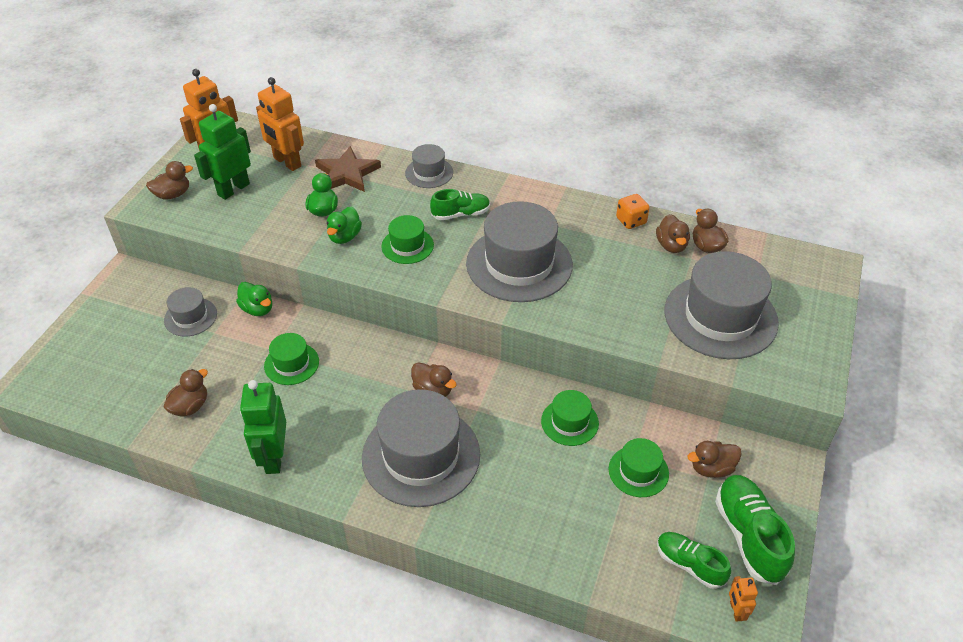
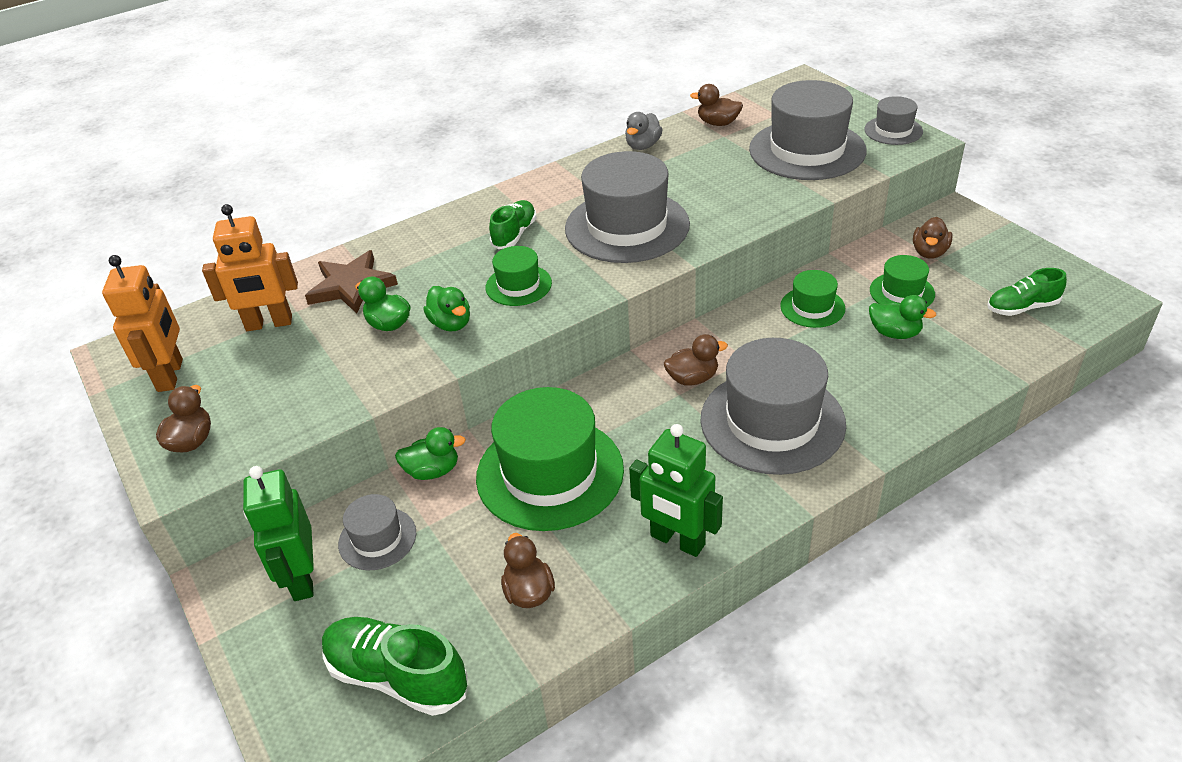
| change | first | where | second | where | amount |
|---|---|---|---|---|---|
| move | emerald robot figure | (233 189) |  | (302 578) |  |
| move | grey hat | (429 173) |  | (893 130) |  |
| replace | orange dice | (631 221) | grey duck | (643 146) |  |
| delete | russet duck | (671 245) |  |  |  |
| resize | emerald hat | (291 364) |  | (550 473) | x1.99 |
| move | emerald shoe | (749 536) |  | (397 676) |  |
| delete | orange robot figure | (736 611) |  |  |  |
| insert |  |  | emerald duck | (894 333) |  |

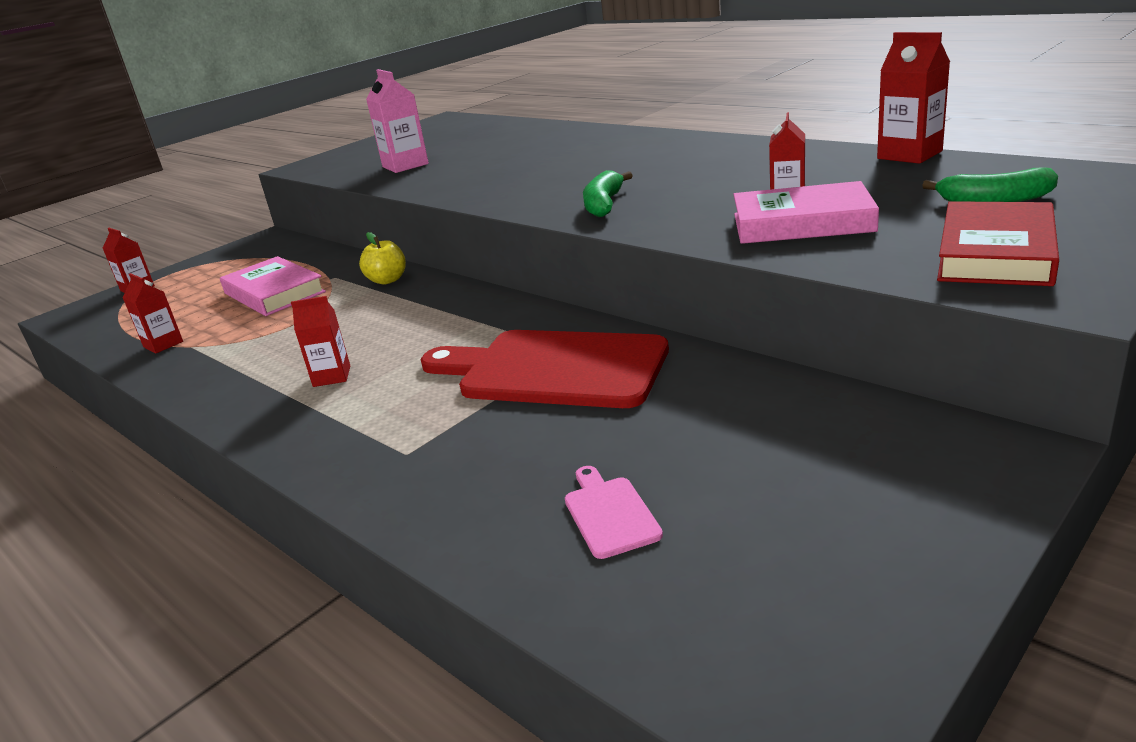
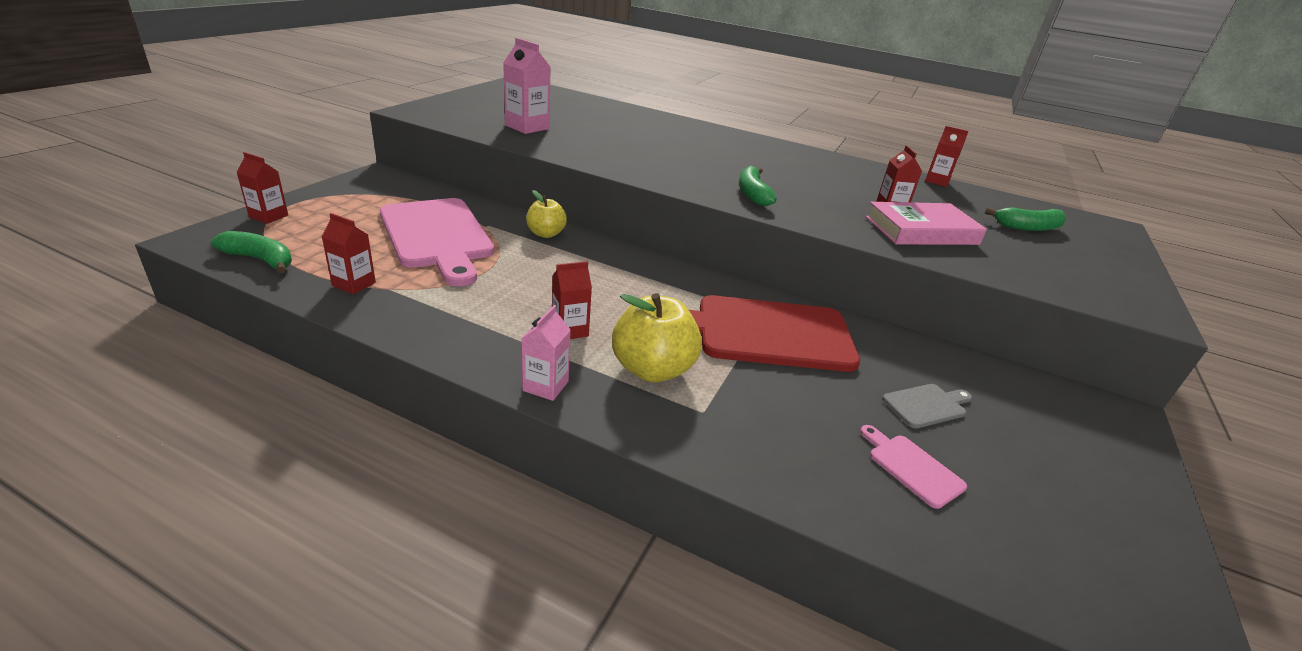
| change | first | where | second | where | amount |
|---|---|---|---|---|---|
| resize | red juice carton | (909 155) |  | (937 181) | x0.65 |
| delete | red book | (995 253) |  |  |  |
| replace | rose-pink book | (274 293) | rose-pink bread board | (437 236) |  |
| insert |  |  | emerald toy banana | (260 259) |  |
| insert |  |  | yellow apple fruit | (652 369) |  |
| insert |  |  | rose-pink juice carton | (545 386) |  |
| insert |  |  | grey bread board | (926 405) |  |

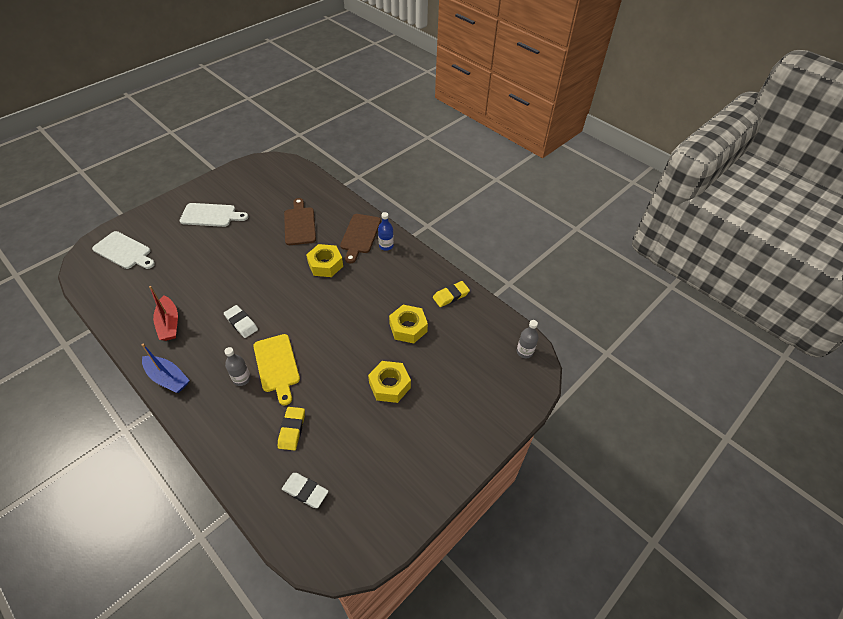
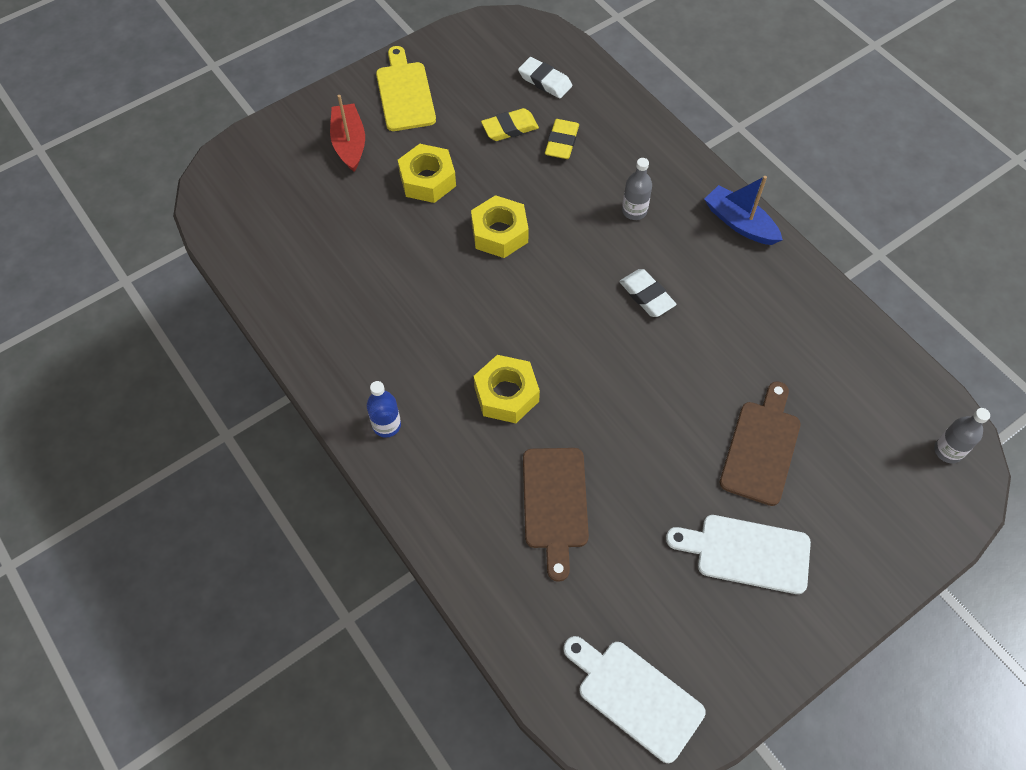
| change | first | where | second | where | amount |
|---|---|---|---|---|---|
| move | russet bread board | (360 235) |  | (761 447) |  |
| move | white bread board | (124 251) |  | (635 696) |  |
| move | yellow eraser | (451 296) |  | (510 128) |  |
| move | red boat | (169 324) |  | (349 143) |  |
| move | yellow hexagon nut | (408 328) |  | (499 233) |  |
| move | grey drink bottle | (524 352) |  | (948 451) |  |
| move | yellow bread board | (277 365) |  | (404 93) |  |

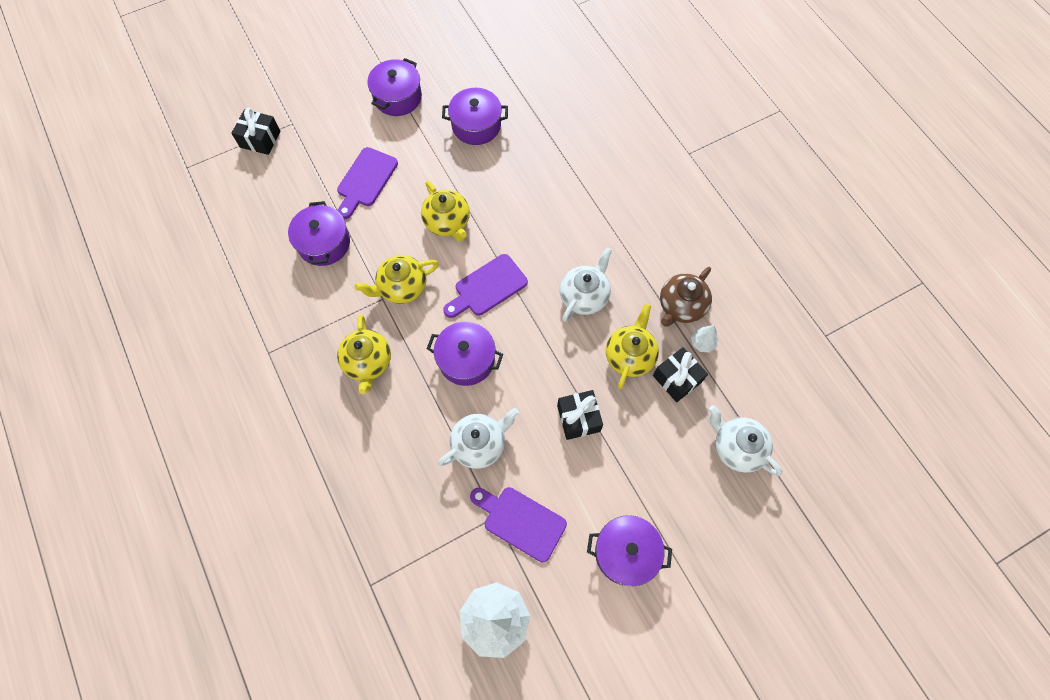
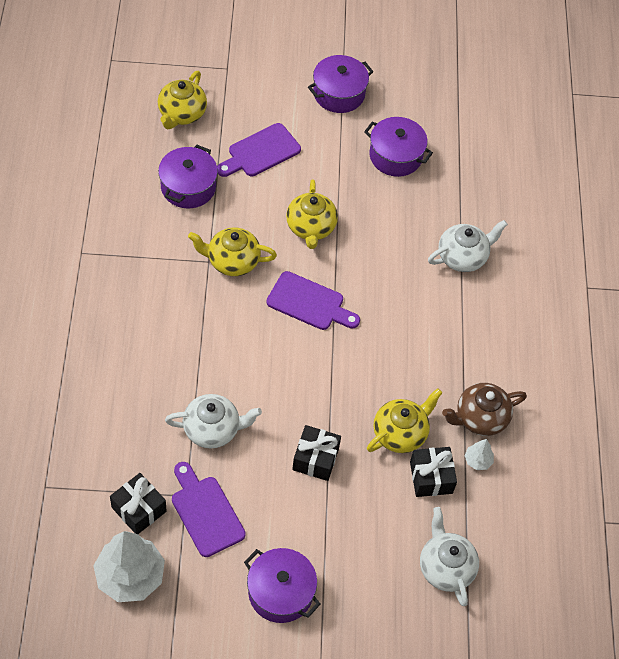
| change | first | where | second | where | amount |
|---|---|---|---|---|---|
| move | black wrapped gift | (260 139) |  | (139 509) |  |
| move | white tea pot | (584 296) |  | (463 257) |  |
| rotate | purple bread board | (487 287) |  | (309 303) | 150 degrees counterclockwise |
| move | yellow tea pot | (368 362) |  | (182 114) |  |
| delete | purple cooking pot | (466 359) |  |  |  |

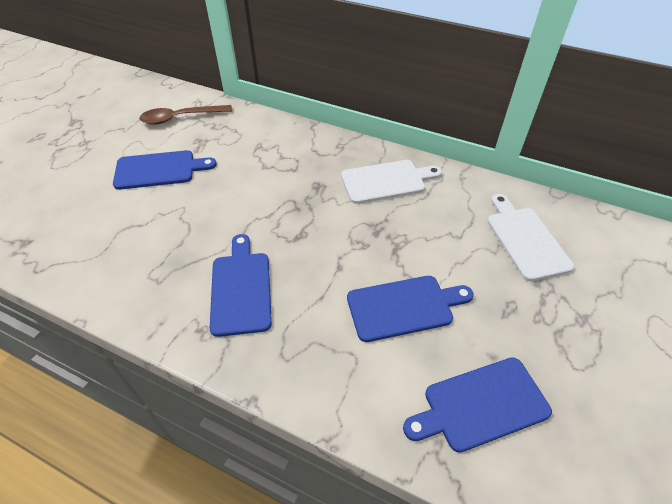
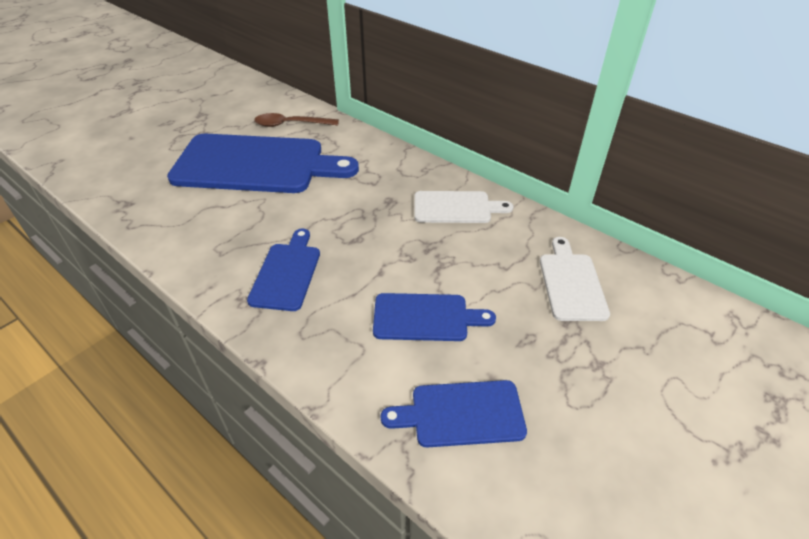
| change | first | where | second | where | amount |
|---|---|---|---|---|---|
| resize | royal blue bread board | (159 170) |  | (255 165) | x2.01 |

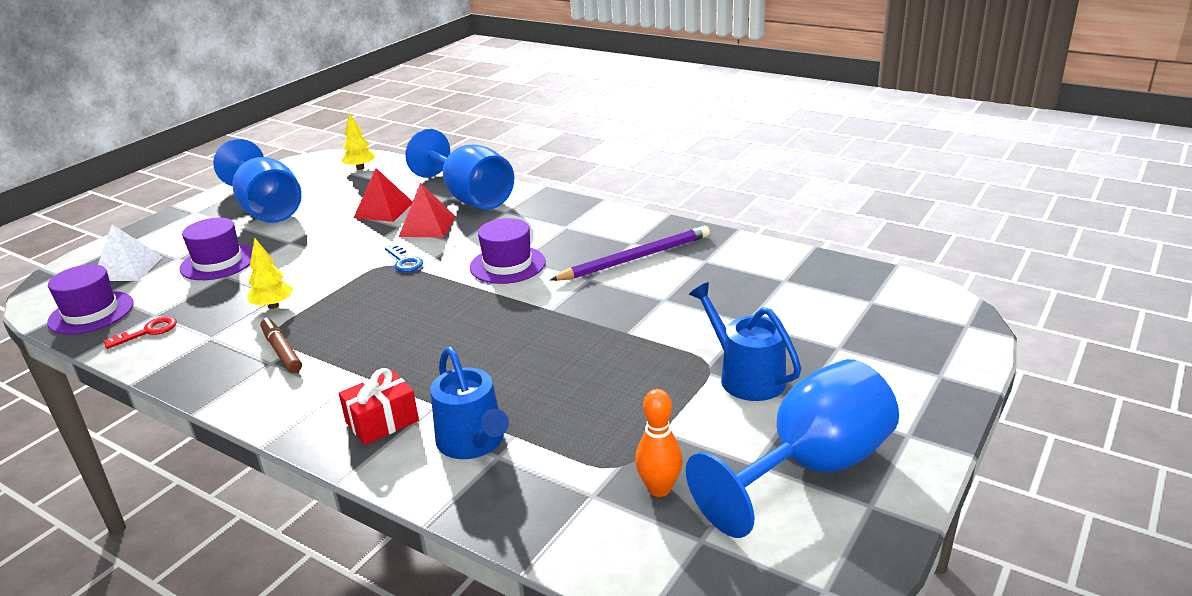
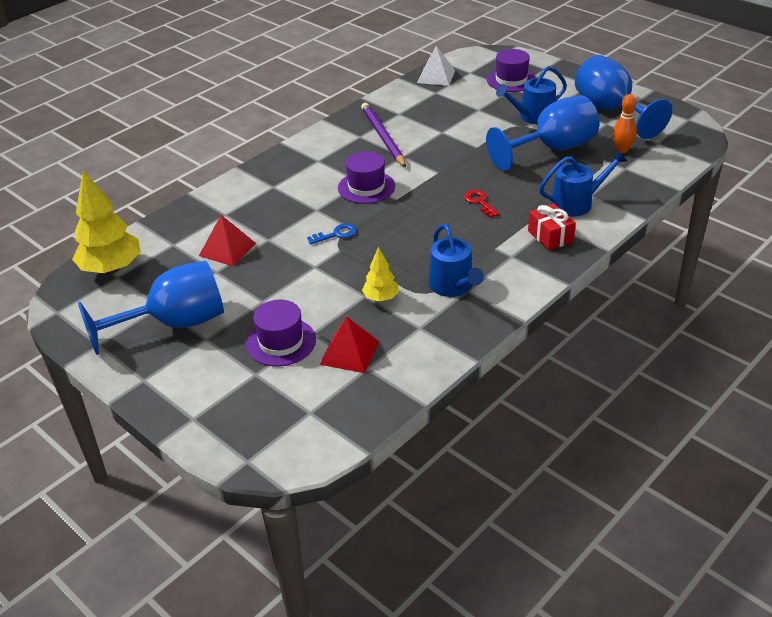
| change | first | where | second | where | amount |
|---|---|---|---|---|---|
| resize | yellow toy tree | (360 168) |  | (112 268) | x1.90 |
| move | royal blue wine glass | (470 197) |  | (552 149) |  |
| move | red pyramid shape | (427 226) |  | (349 352) |  |
| move | white pyramid shape | (128 268) |  | (436 76) |  |
| move | purple hat | (91 313) |  | (511 80) |  |
| move | red door key | (148 332) |  | (479 202) |  |
| replace | russet marker | (282 351) | royal blue watering can | (453 286) |  |

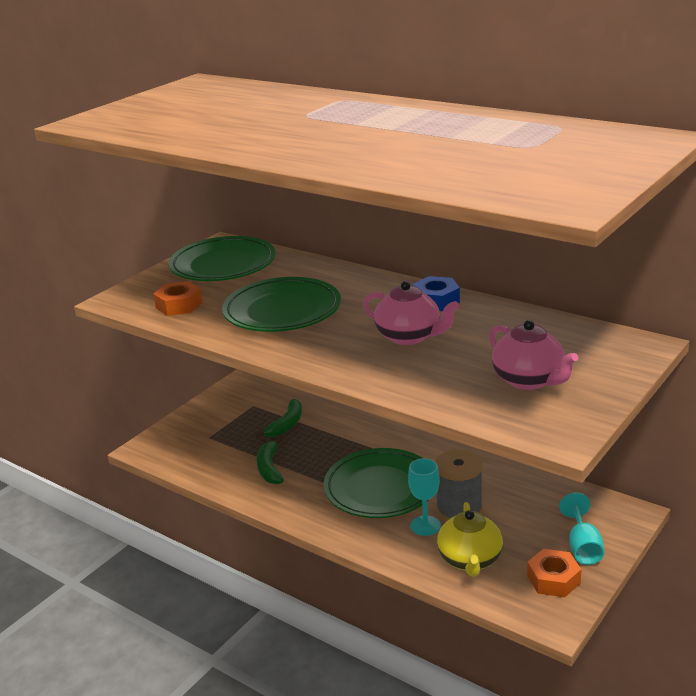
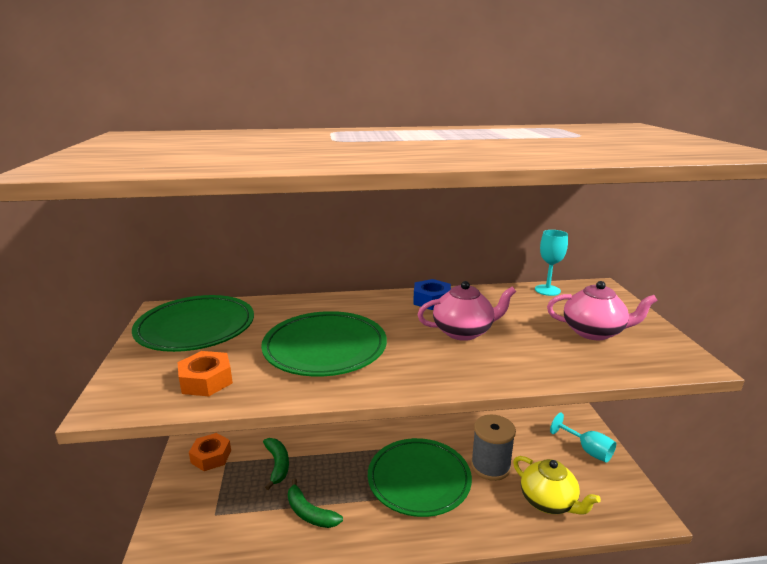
| change | first | where | second | where | amount |
|---|---|---|---|---|---|
| move | teal wine glass | (425 526) |  | (547 290) |  |
| move | orange hexagon nut | (553 579) |  | (211 456) |  |

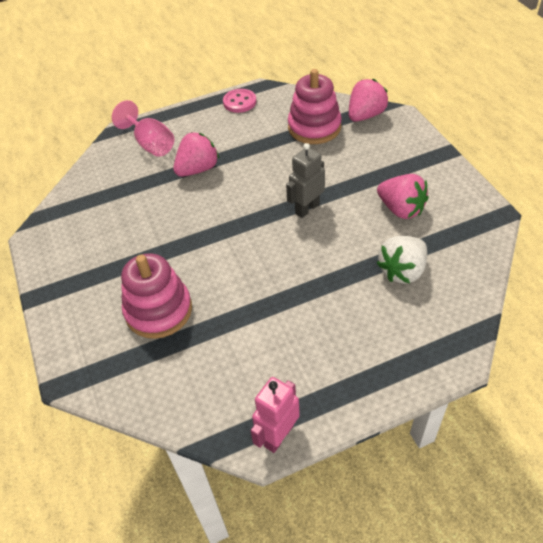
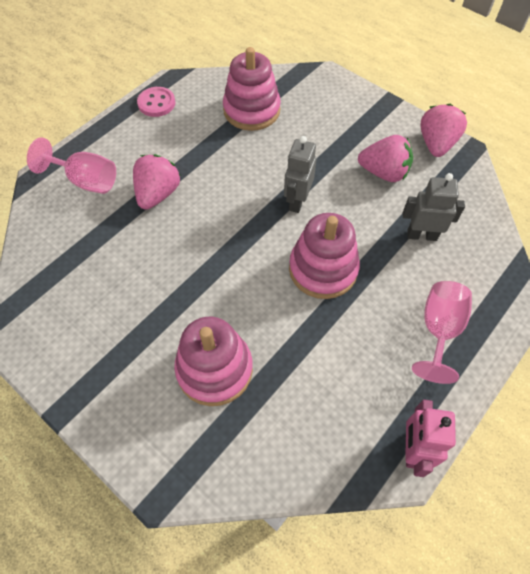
| change | first | where | second | where | amount |
|---|---|---|---|---|---|
| move | rose-pink strawberry | (365 115) |  | (436 144) |  |
| replace | white strawberry | (402 271) | grey robot figure | (421 235) |  |
| insert |  |  | rose-pink stacking rings | (323 269) |  |
| insert |  |  | rose-pink wine glass | (439 330) |  |

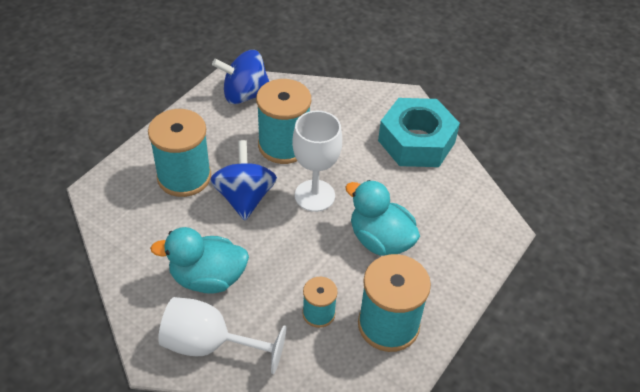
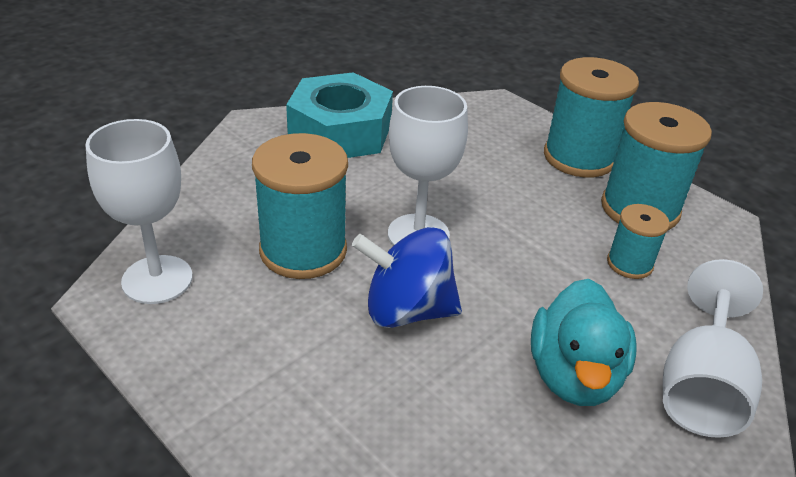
| change | first | where | second | where | amount |
|---|---|---|---|---|---|
| replace | royal blue whirligig | (244 95) | white wine glass | (157 279) |  |
| move | teal reel of thread | (184 177) |  | (579 157) |  |
| delete | teal duck | (380 240) |  |  |  |

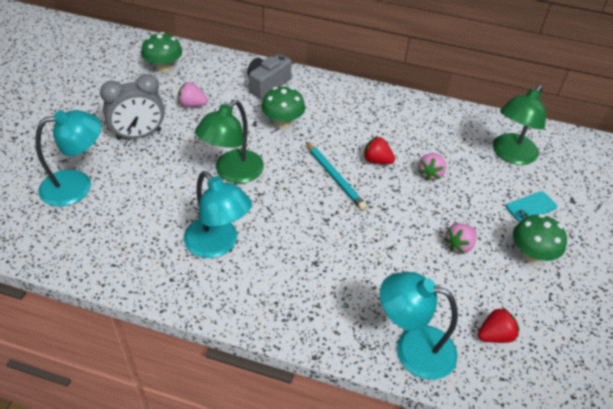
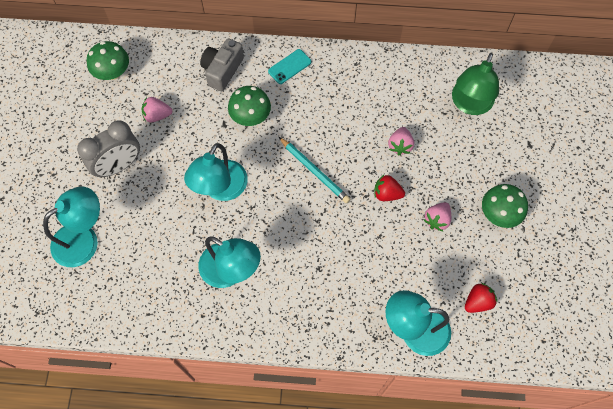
| change | first | where | second | where | amount |
|---|---|---|---|---|---|
| recolor | emerald lamp | (232 173) | teal lamp | (220 189) |  |
| move | red strawberry | (377 161) |  | (387 194) |  |
| move | teal mobile phone | (531 207) |  | (289 66) |  |

